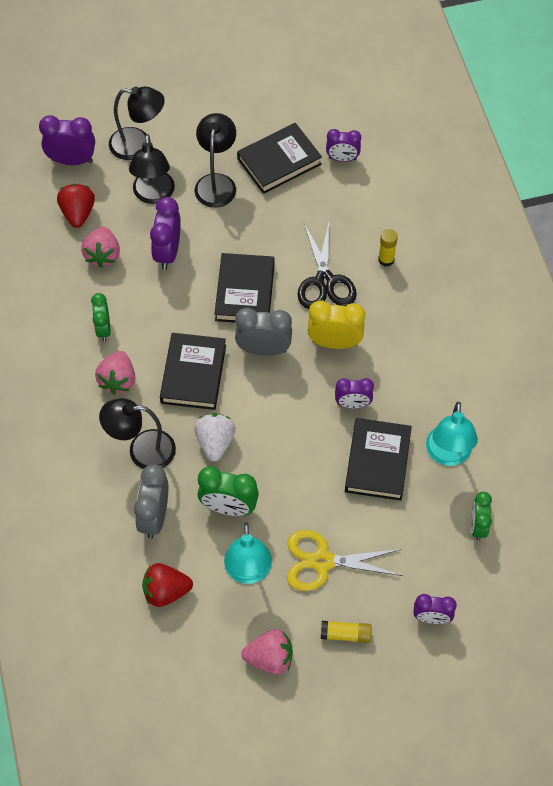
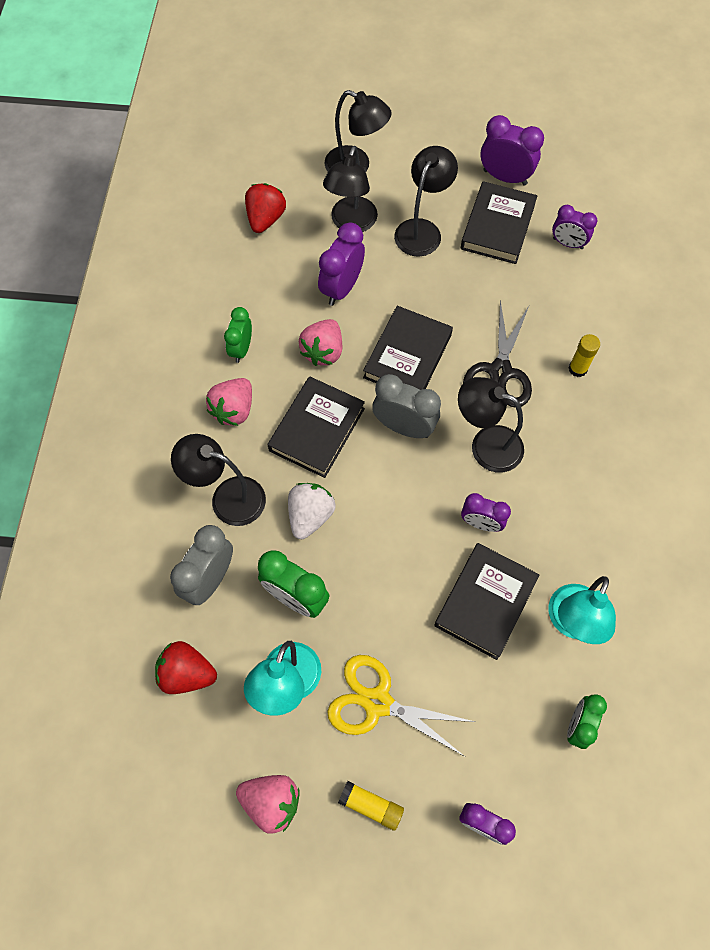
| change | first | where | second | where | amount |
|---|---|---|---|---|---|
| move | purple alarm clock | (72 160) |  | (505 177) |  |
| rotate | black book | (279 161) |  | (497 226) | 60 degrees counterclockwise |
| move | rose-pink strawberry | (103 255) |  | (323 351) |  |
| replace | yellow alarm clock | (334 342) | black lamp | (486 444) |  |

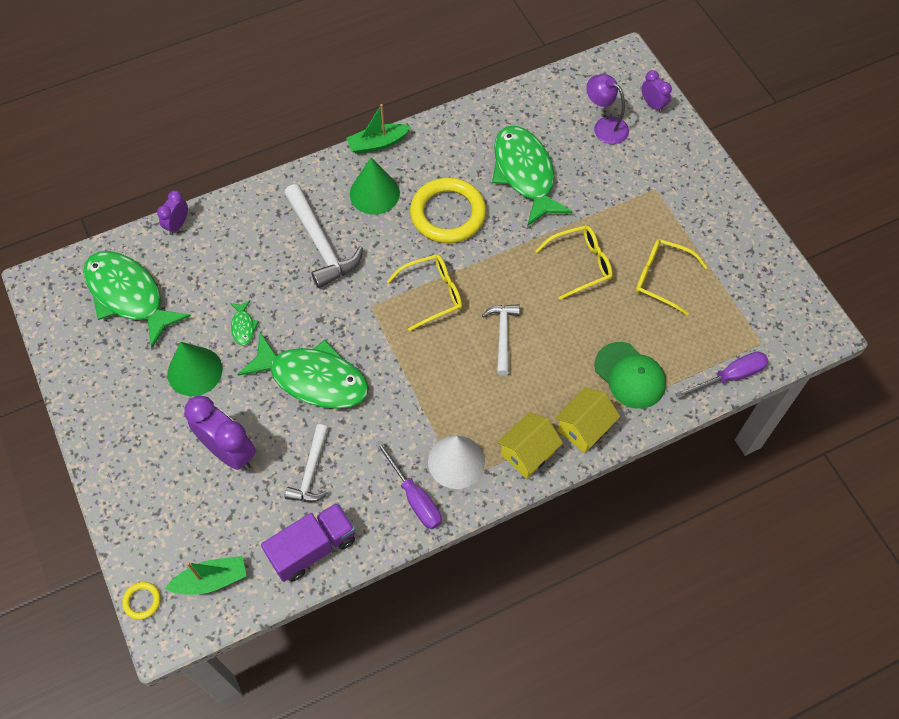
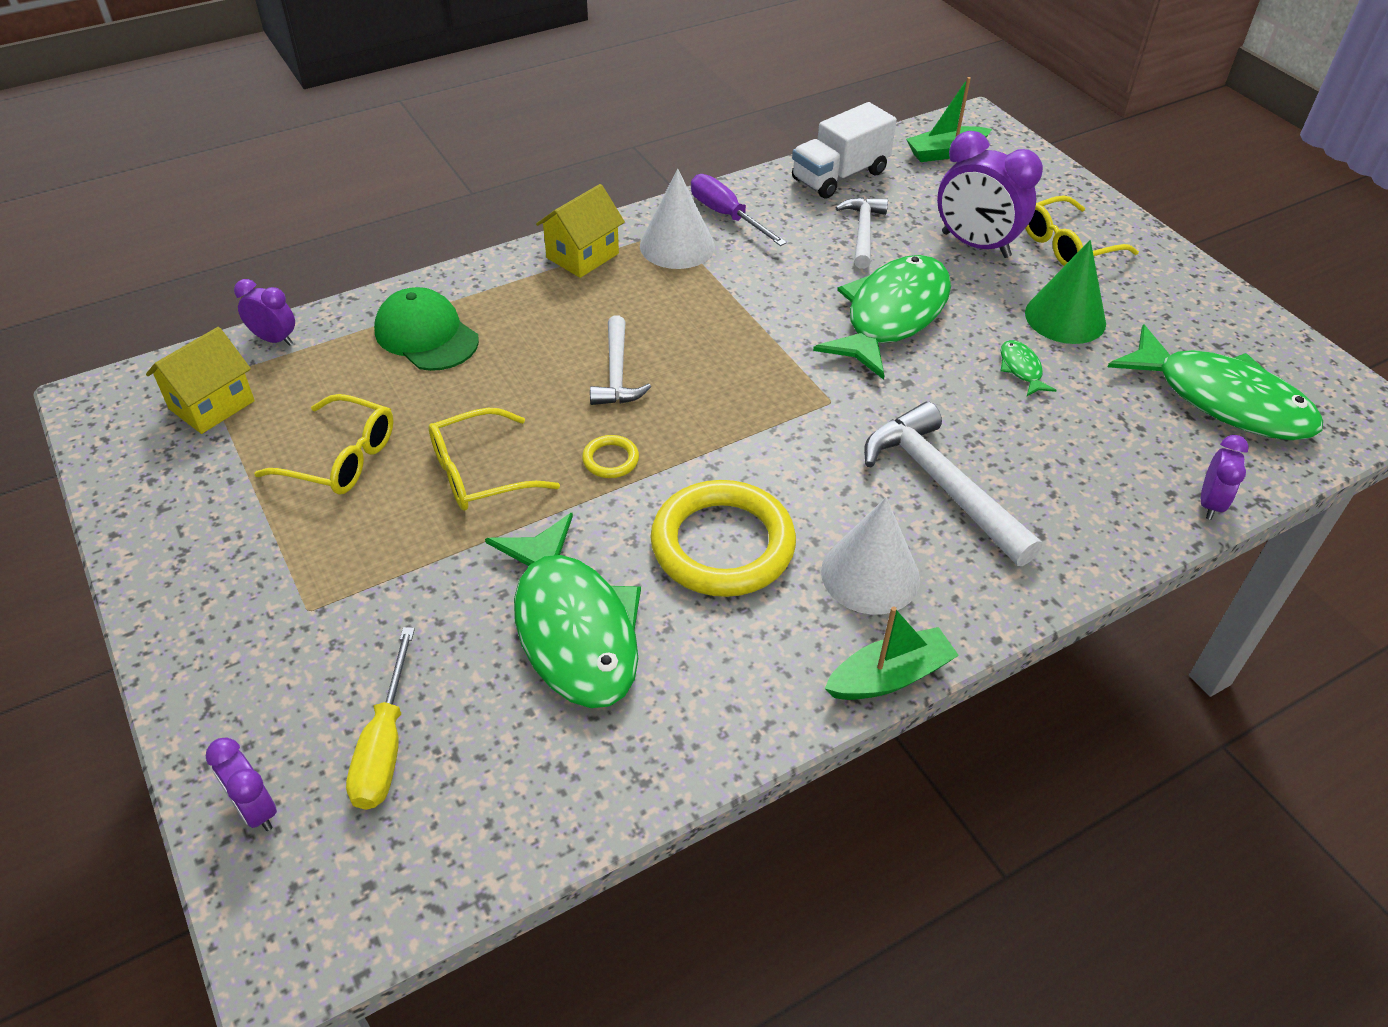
| change | first | where | second | where | amount |
|---|---|---|---|---|---|
| replace | purple lamp | (604 126) | yellow hand screwdriver | (385 745) |  |
| recolor | emerald cone shape | (374 193) | white cone shape | (870 575) |  |
| move | yellow glasses | (432 294) |  | (1067 245) |  |
| rotate | emerald toy fish | (313 379) |  | (891 316) | 105 degrees clockwise |
| replace | purple hand screwdriver | (730 376) | purple alarm clock | (274 339) |  |
| move | yellow toy house | (584 428) |  | (212 405) |  |
| recolor | purple lorry | (312 548) | white lorry | (839 176) |  |
| move | yellow torus | (142 601) |  | (610 459) |  |

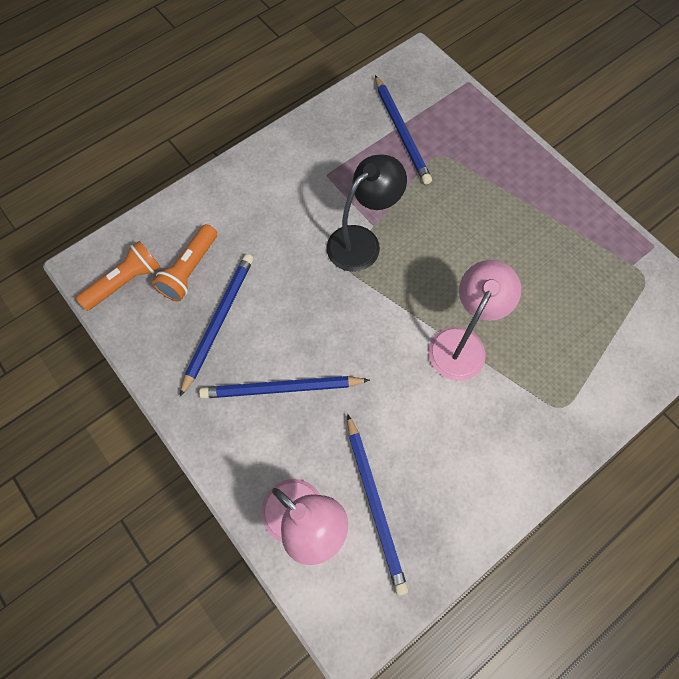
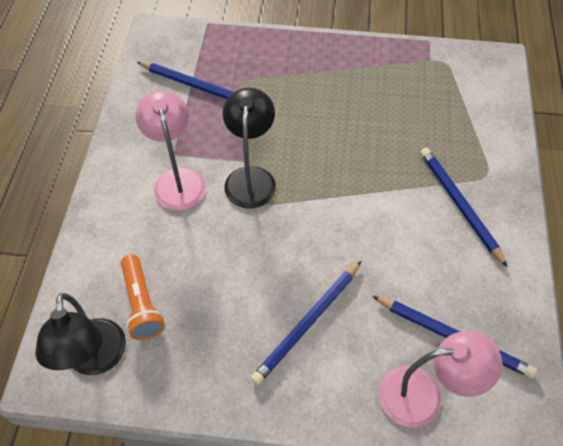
| change | first | where | second | where | amount |
|---|---|---|---|---|---|
| replace | orange flashlight | (125 282) | black lamp | (96 360) |  |
| move | royal blue wooden pencil | (218 321) |  | (459 205) |  |
| move | rose-pink lamp | (462 343) |  | (177 180) |  |

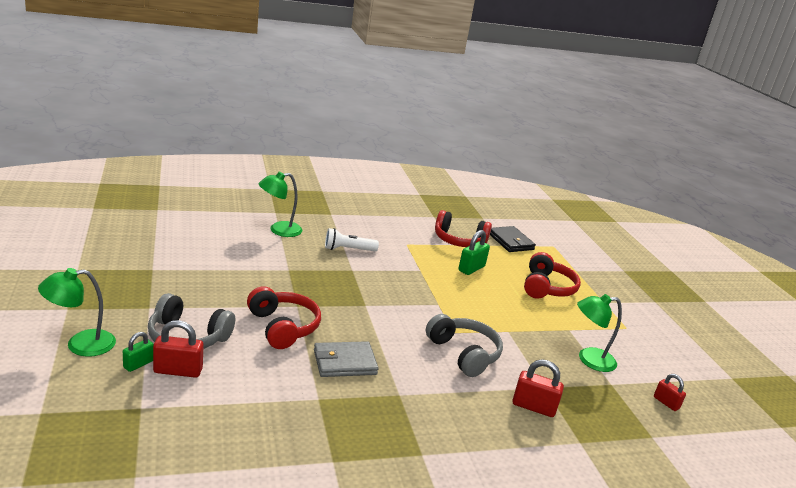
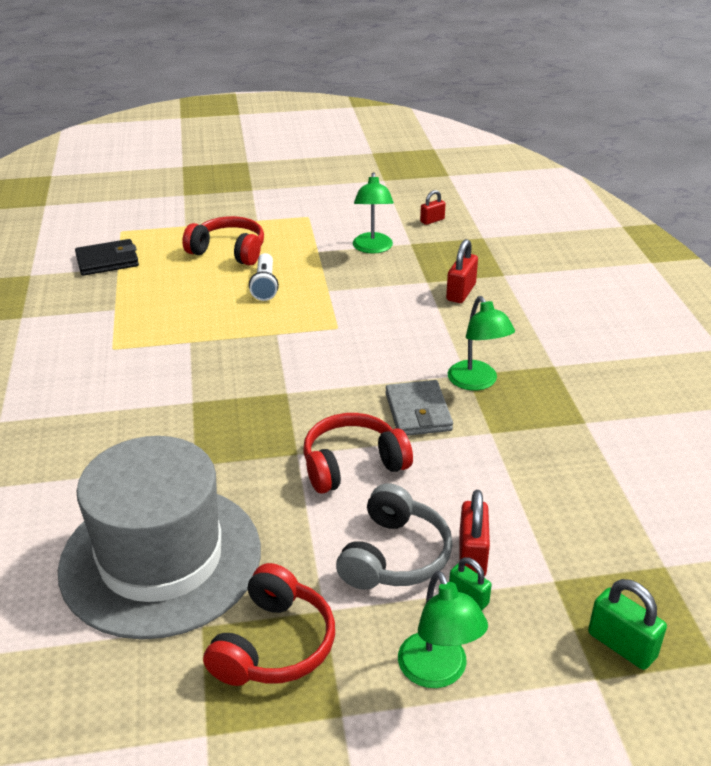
| change | first | where | second | where | amount |
|---|---|---|---|---|---|
| move | emerald lamp | (279 230) |  | (477 382) |  |
| move | red headphones | (459 240) |  | (274 644) |  |
| move | white flashlight | (348 249) |  | (265 285) |  |
| move | emerald small lock | (471 268) |  | (622 645) |  |
| delete | grey headphones | (464 353) |  |  |  |
| insert |  |  | grey hat | (161 559) |  |

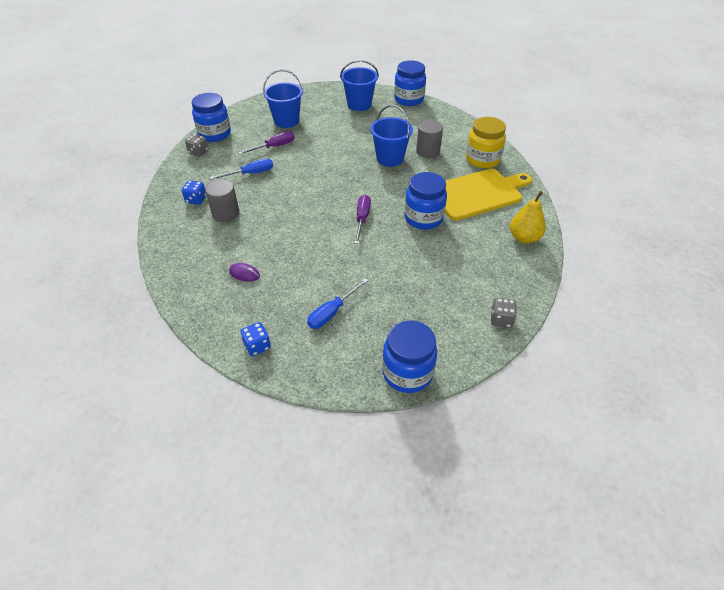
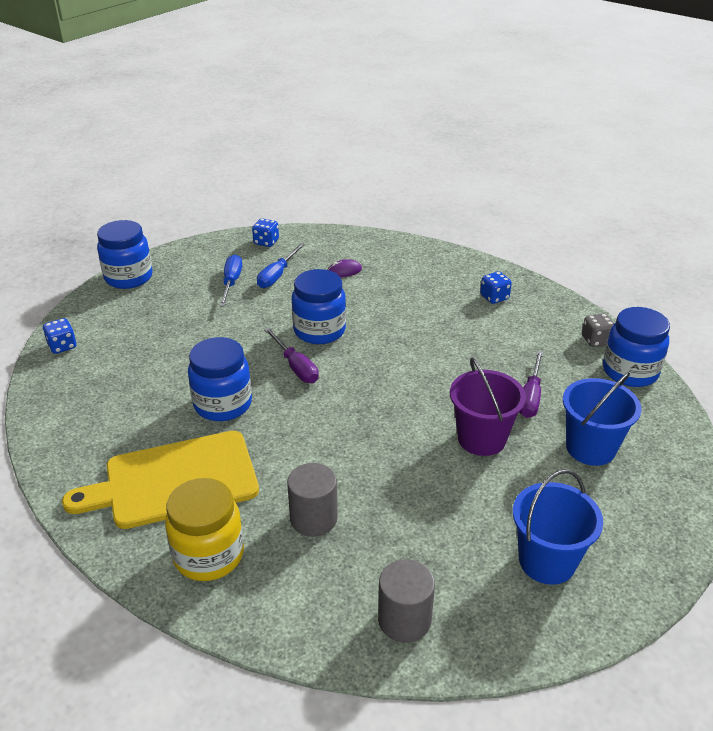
| change | first | where | second | where | amount |
|---|---|---|---|---|---|
| move | royal blue preserve jar | (408 99) |  | (319 331) |  |
| delete | royal blue sand bucket | (390 158) |  |  |  |
| move | royal blue hand screwdriver | (251 174) |  | (277 275) |  |
| rotate | yellow bread board | (478 193) |  | (174 480) | 45 degrees clockwise |
| move | grey solid cylinder | (225 213) |  | (404 620) |  |
| delete | yellow pear fruit | (524 238) |  |  |  |
| recolor | grey dice | (501 319) | royal blue dice | (62 346) |  |
| insert |  |  | purple sand bucket | (481 438) |  |

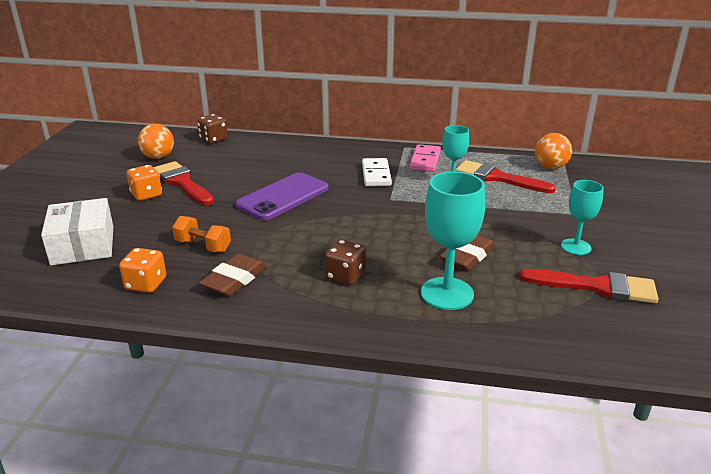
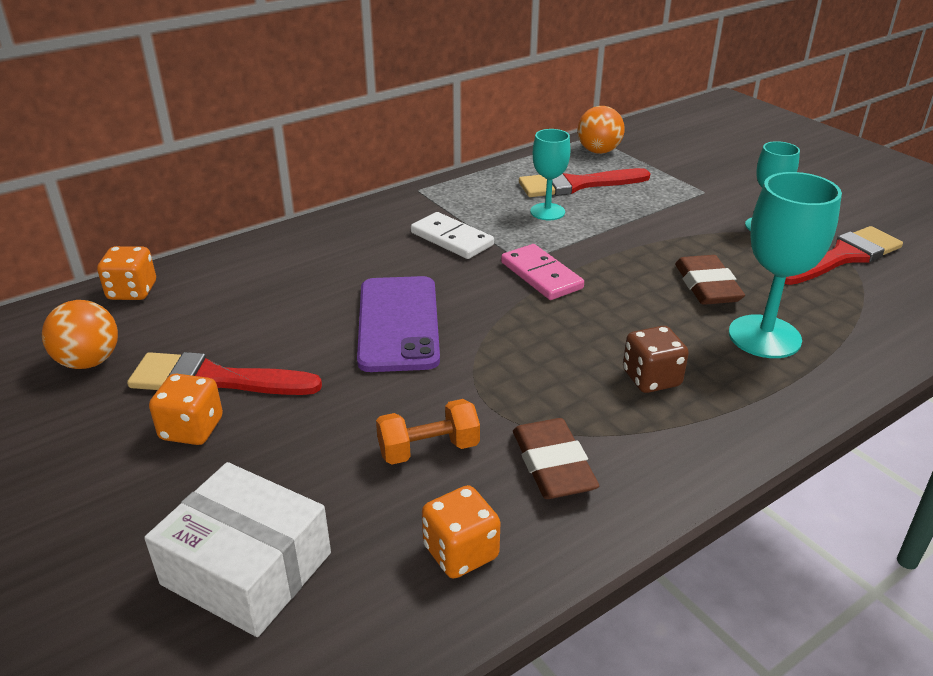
| change | first | where | second | where | amount |
|---|---|---|---|---|---|
| recolor | russet dice | (213 139) | orange dice | (132 291) |  |
| move | rose-pink domino tile | (425 160) |  | (541 275) |  |

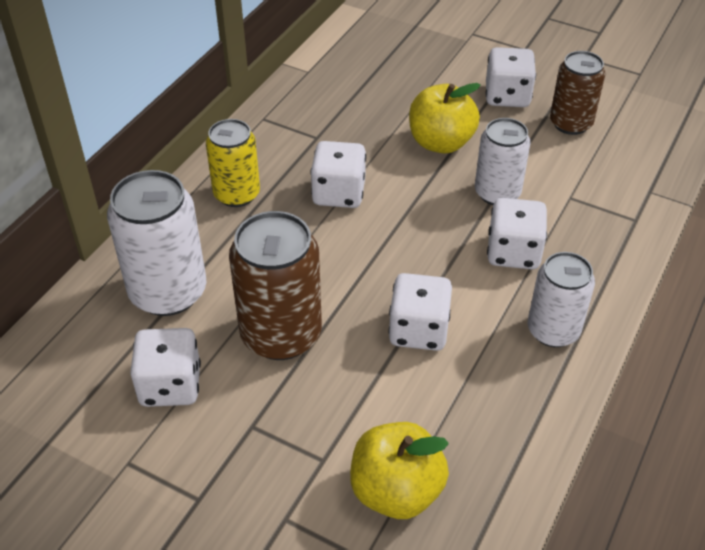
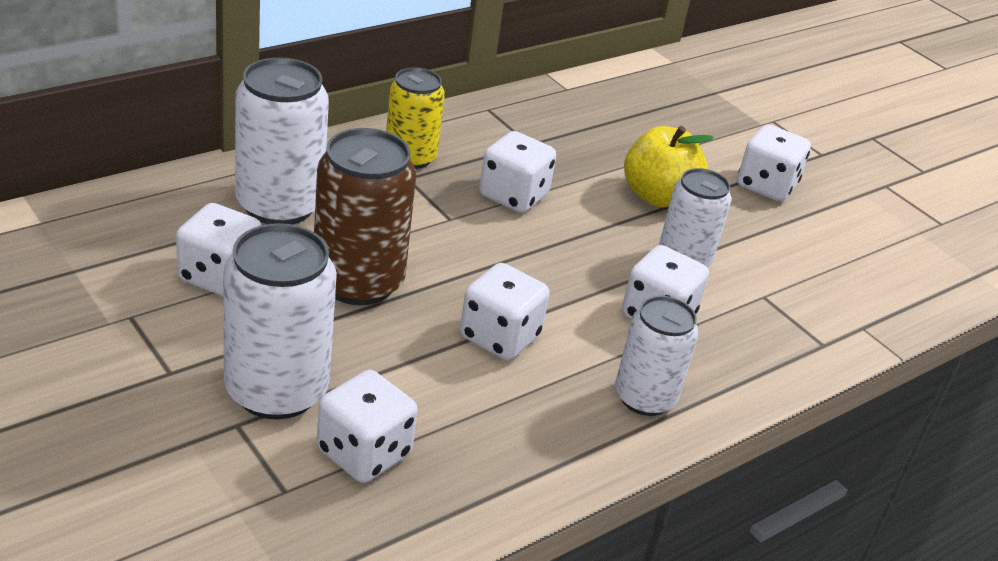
| change | first | where | second | where | amount |
|---|---|---|---|---|---|
| delete | russet soda can | (570 123) |  |  |  |
| replace | yellow apple fruit | (396 491) | white dice | (364 453) |  |
| insert |  |  | white soda can | (276 390) |  |

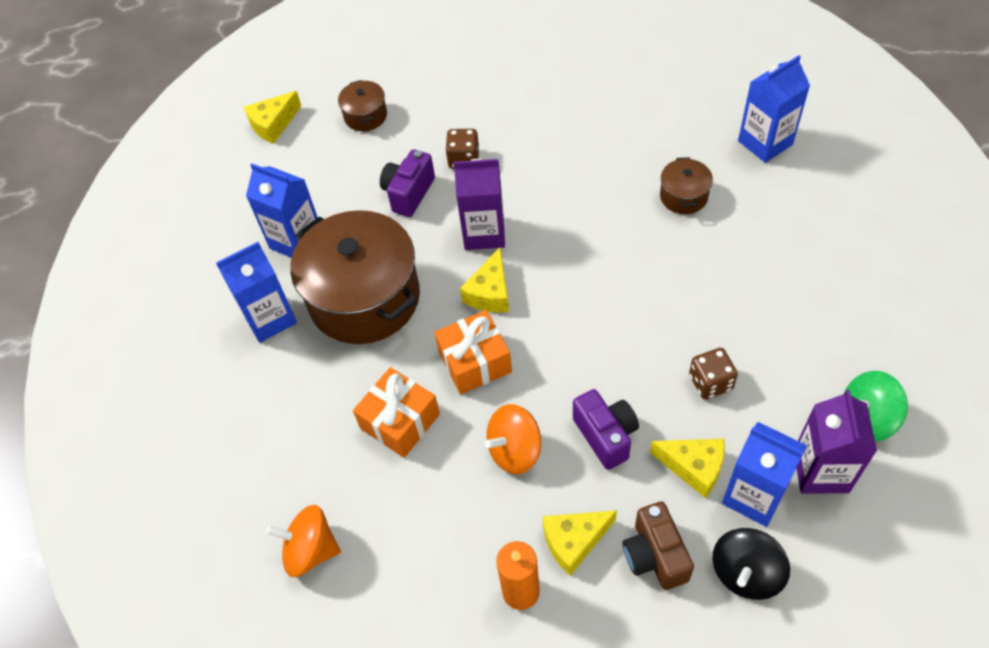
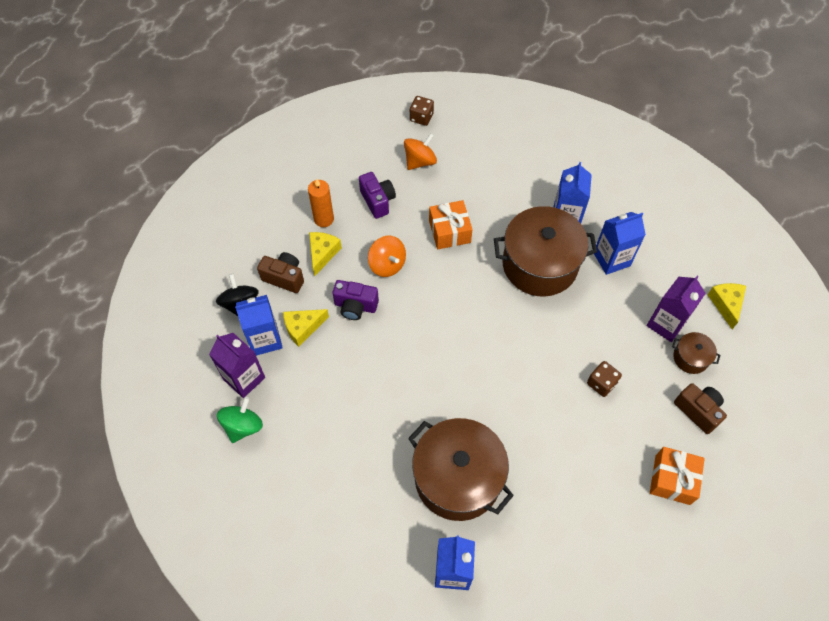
| change | first | where | second | where | amount |
|---|---|---|---|---|---|
| move | purple photo camera | (408 193) |  | (378 201) |  |
| resize | russet cooking pot | (683 196) |  | (458 478) | x2.26 |
| move | purple juice carton | (484 233) |  | (666 324) |  |
| delete | yellow cheese wedge | (490 293) |  |  |  |
| move | orange wrapped gift | (475 362) |  | (672 479) |  |
| move | russet dice | (710 382) |  | (421 117) |  |
| rotate | orange whirligig | (515 450) |  | (387 264) | 135 degrees clockwise |
| insert |  |  | russet photo camera | (698 411) |  |

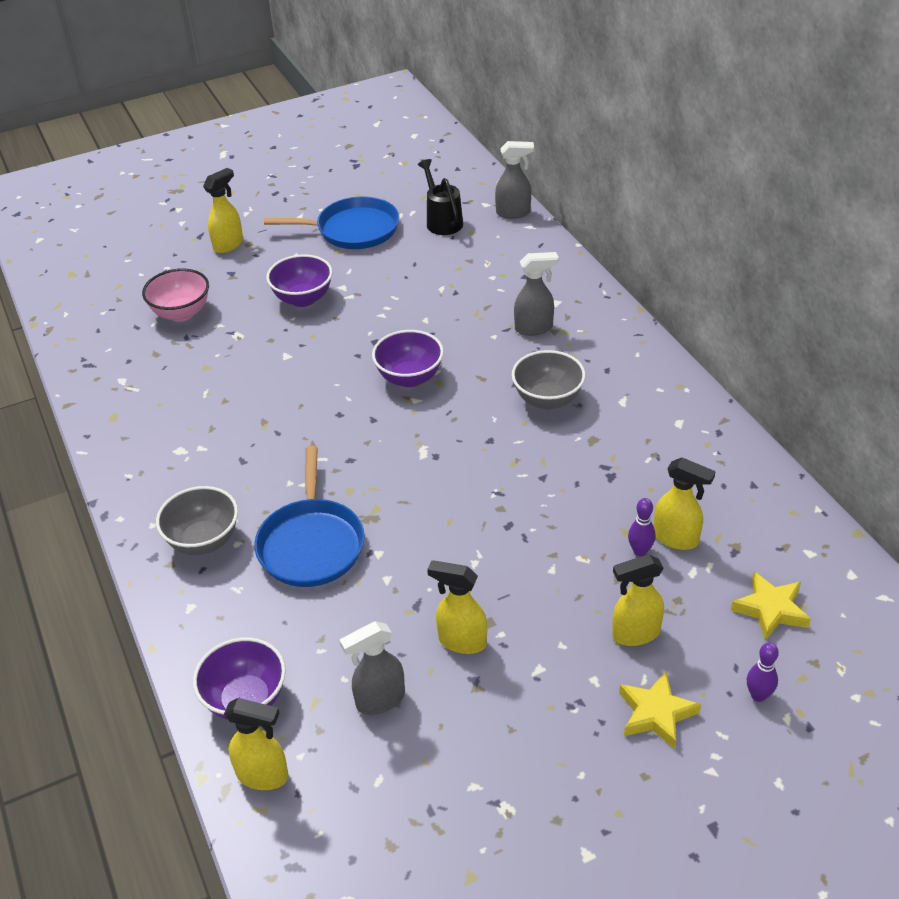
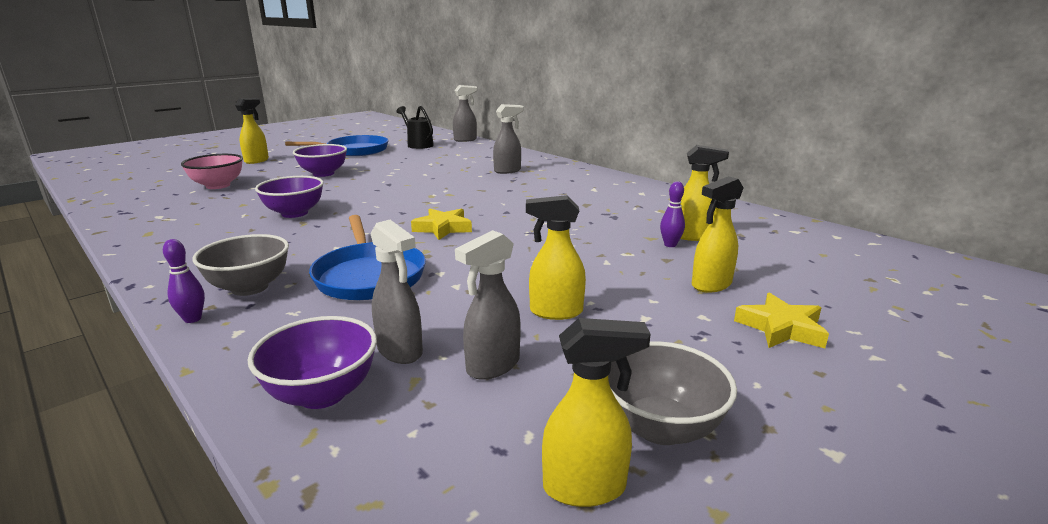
| change | first | where | second | where | amount |
|---|---|---|---|---|---|
| move | purple deep dish | (409 378) |  | (294 213) |  |
| move | grey deep dish | (547 399) |  | (660 427) |  |
| move | yellow star | (770 609) |  | (443 228) |  |
| move | purple skittle | (758 695) |  | (192 319) |  |
| move | yellow spray cleaner | (263 775) |  | (585 487) |  |
| insert |  |  | grey spray cleaner | (400 351) |  |

